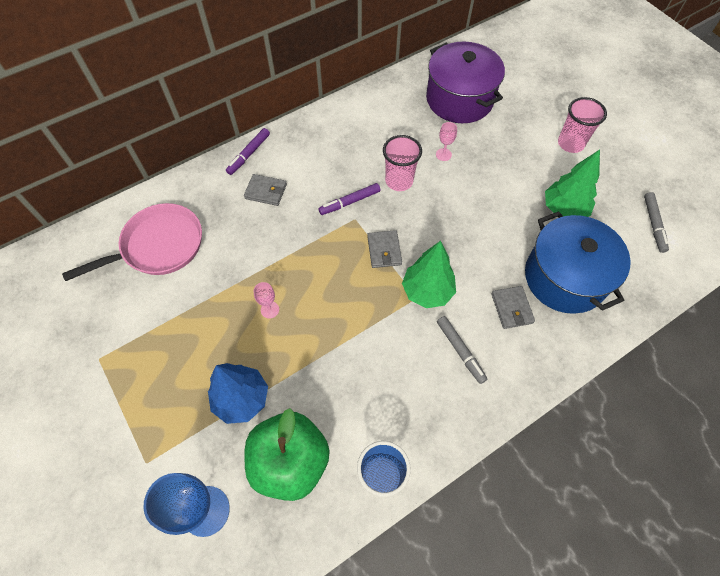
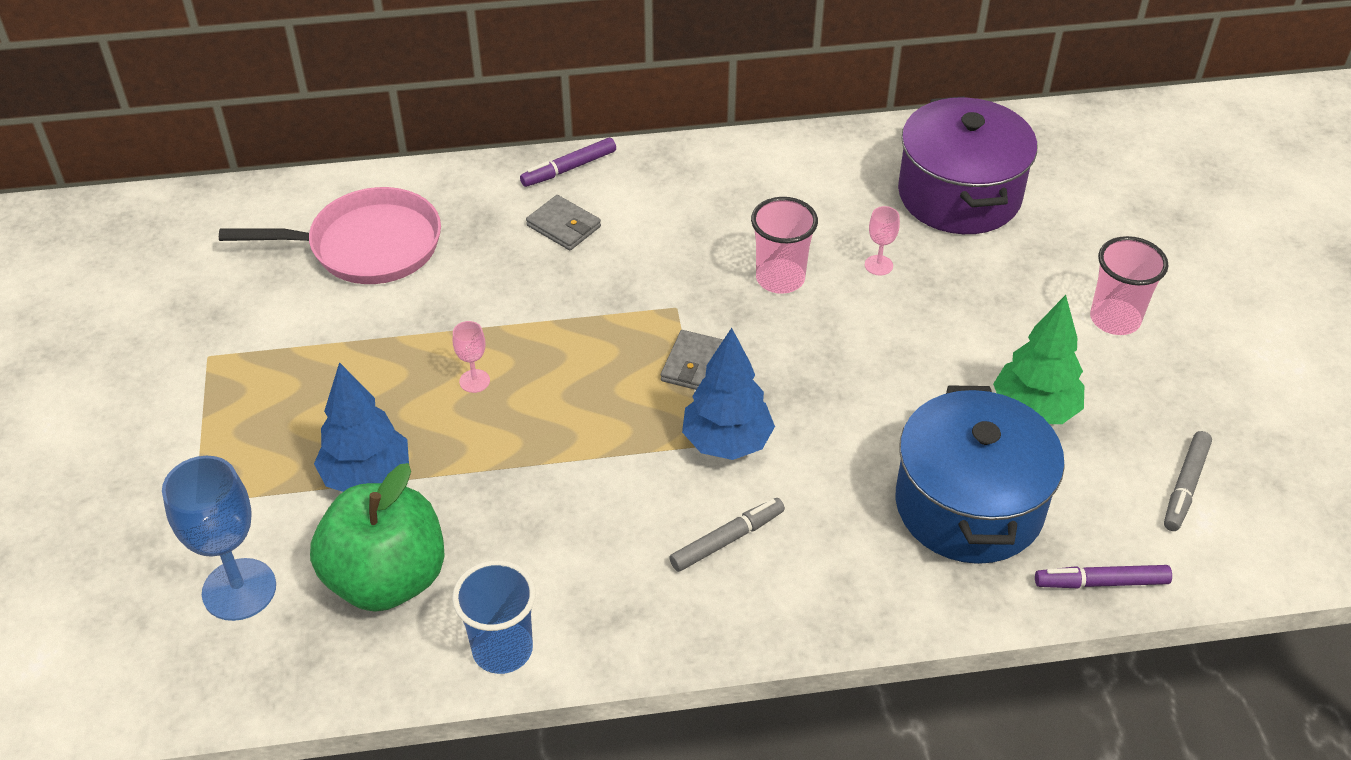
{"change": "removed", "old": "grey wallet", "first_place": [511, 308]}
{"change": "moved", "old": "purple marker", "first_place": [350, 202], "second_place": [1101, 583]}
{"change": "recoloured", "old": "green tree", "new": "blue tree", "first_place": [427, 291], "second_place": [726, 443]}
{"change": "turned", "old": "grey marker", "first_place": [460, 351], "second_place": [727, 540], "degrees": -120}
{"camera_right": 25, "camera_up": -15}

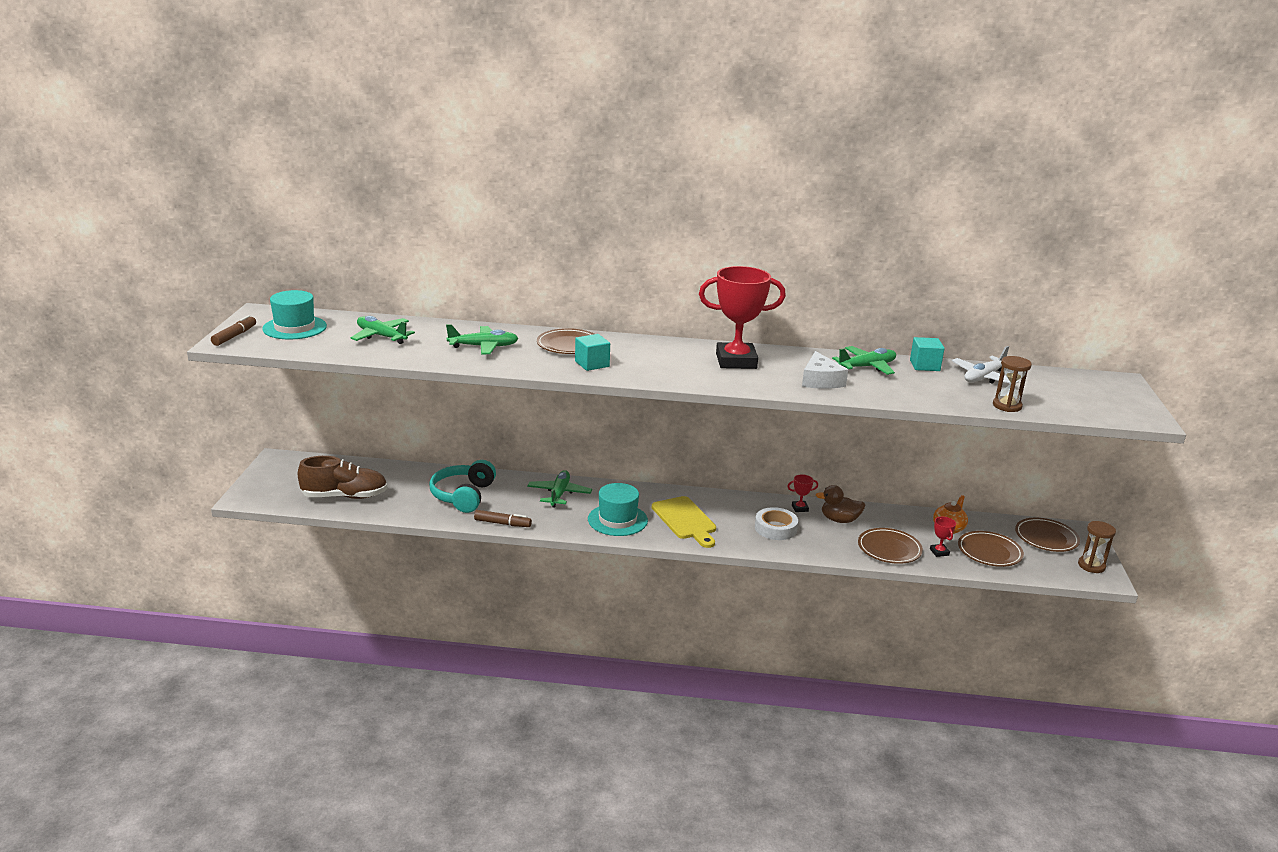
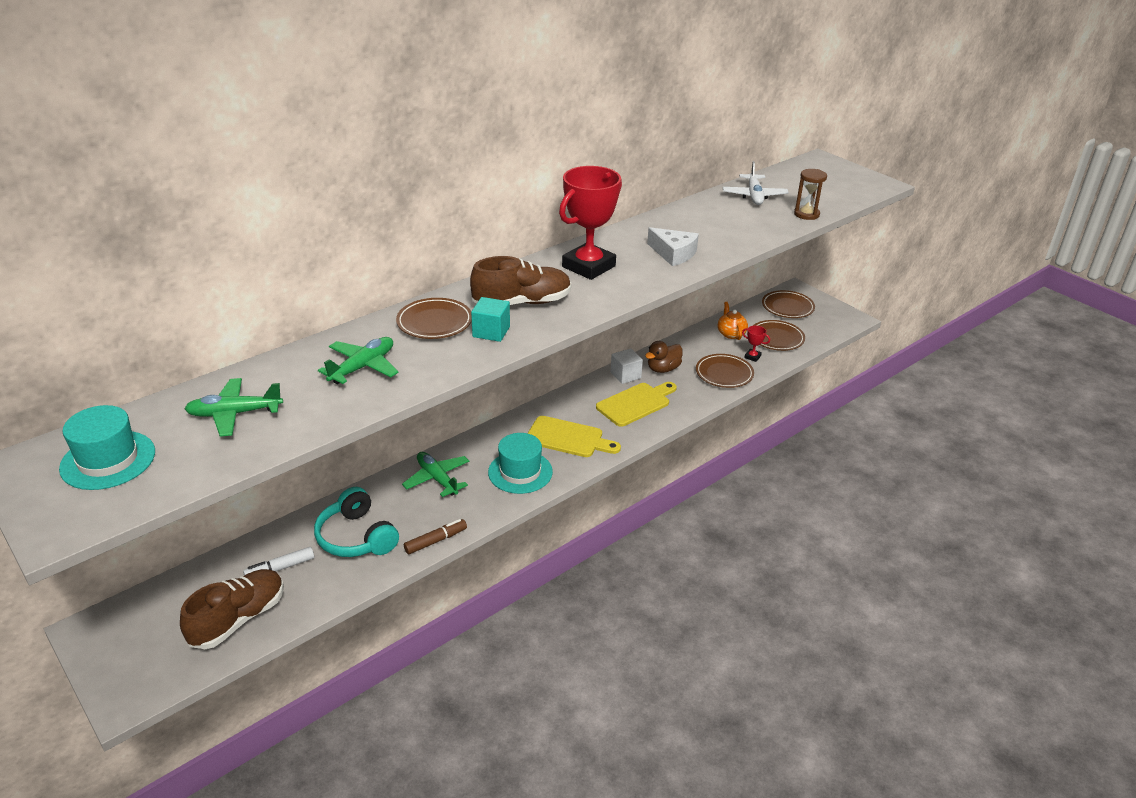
{"change": "removed", "old": "brown marker", "first_place": [234, 336]}
{"change": "removed", "old": "green plane", "first_place": [866, 367]}
{"change": "removed", "old": "turquoise cube", "first_place": [924, 365]}
{"change": "removed", "old": "brown hourglass", "first_place": [1091, 566]}
{"change": "added", "new": "white marker", "second_place": [280, 568]}
{"change": "added", "new": "brown shoe", "second_place": [522, 303]}
{"change": "replaced", "old": "white tape", "new": "yellow cutting board", "first_place": [775, 528], "second_place": [636, 403]}
{"change": "replaced", "old": "red trophy", "new": "white cube", "first_place": [800, 508], "second_place": [625, 375]}
{"camera_right": -45, "camera_up": 10}

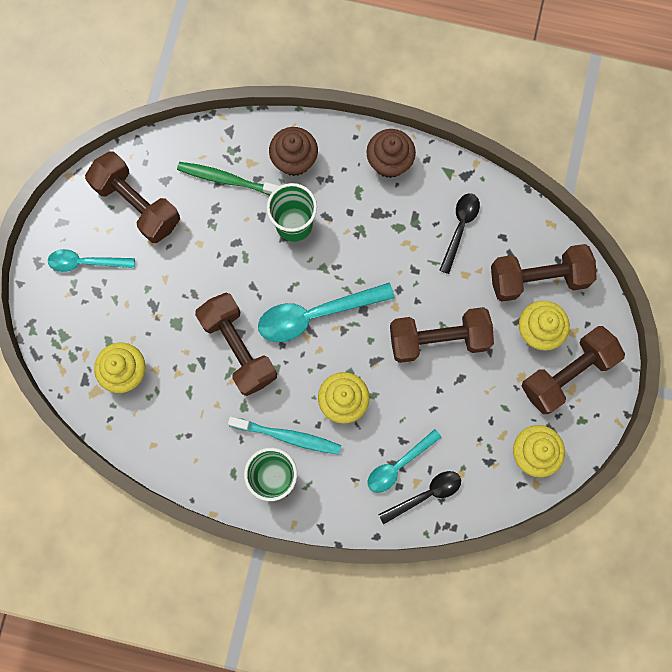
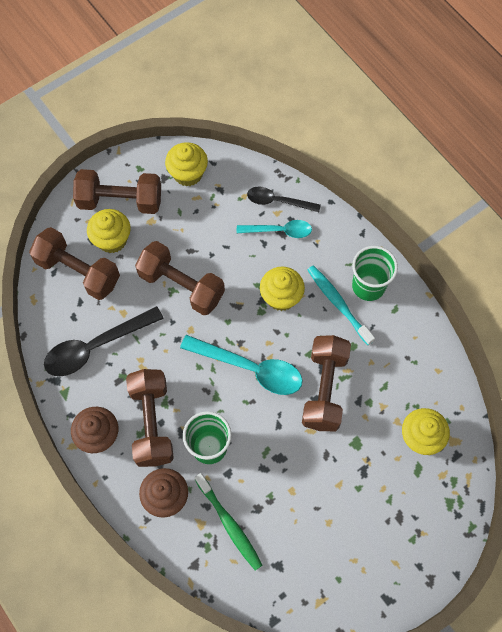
{"change": "removed", "old": "turquoise spoon", "first_place": [86, 262]}
{"change": "moved", "old": "brown dumbbell", "first_place": [137, 204], "second_place": [152, 423]}
{"change": "resized", "old": "black spoon", "first_place": [460, 228], "second_place": [96, 346], "factor": 1.61}
{"camera_right": -140, "camera_up": -10}

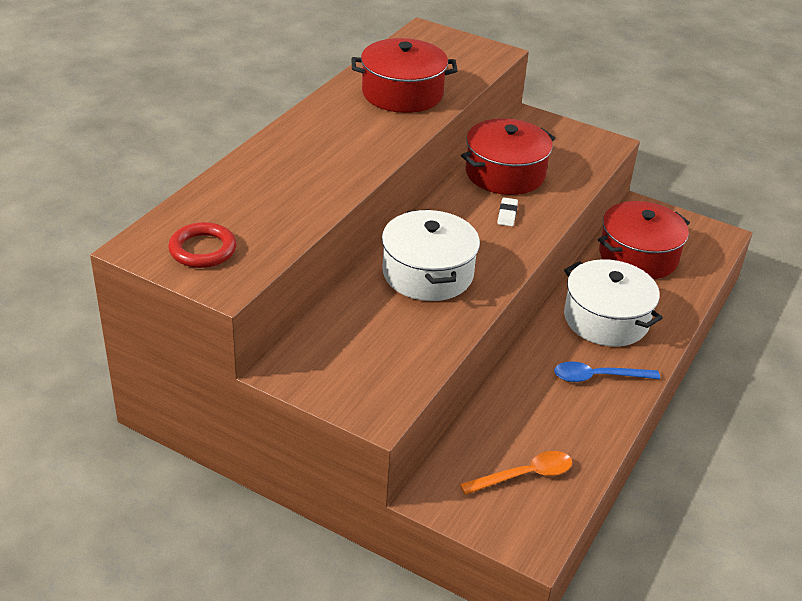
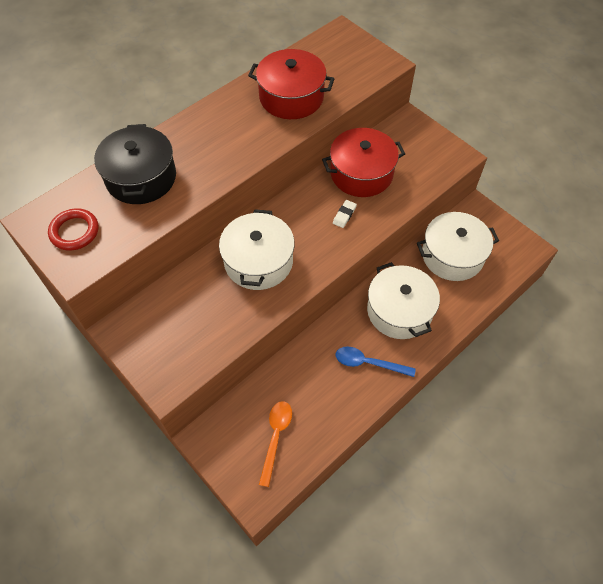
{"change": "added", "new": "black pot", "second_place": [141, 177]}
{"change": "recoloured", "old": "red pot", "new": "white pot", "first_place": [638, 256], "second_place": [452, 255]}
{"change": "turned", "old": "orange spoon", "first_place": [524, 475], "second_place": [276, 437], "degrees": -75}
{"camera_right": 20, "camera_up": 20}

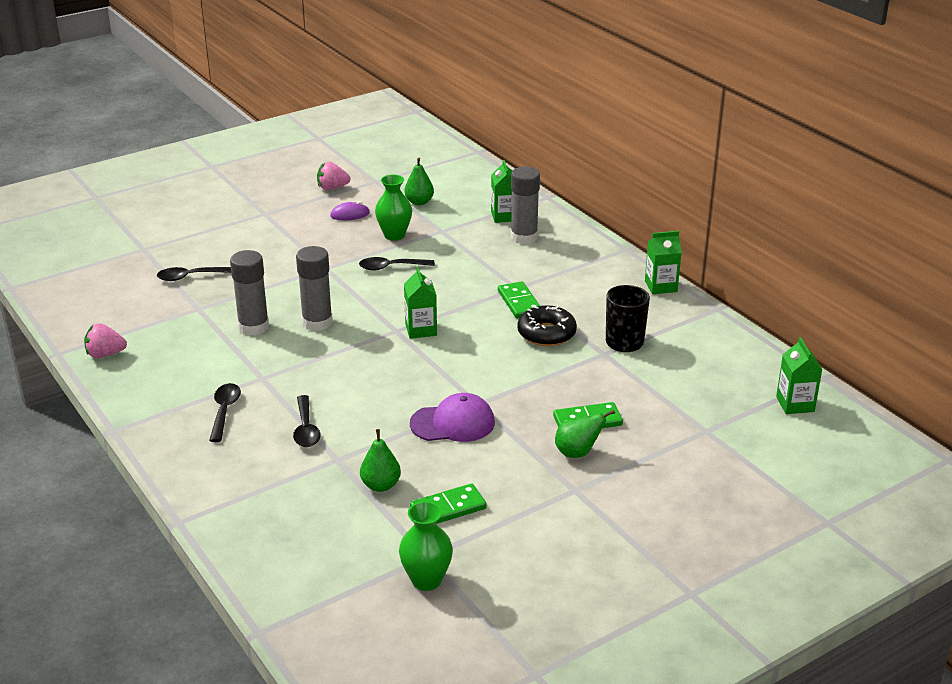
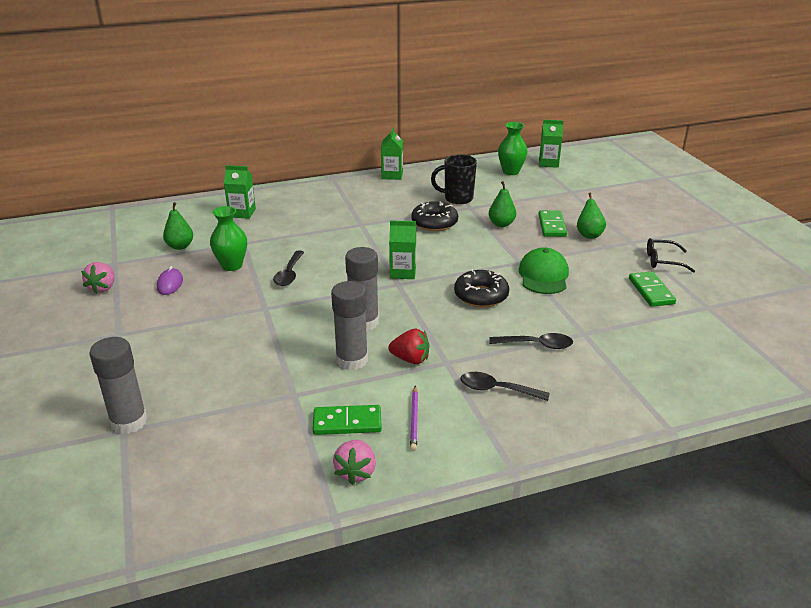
{"change": "removed", "old": "black spoon", "first_place": [190, 277]}
{"change": "added", "new": "red strawberry", "second_place": [410, 359]}
{"change": "added", "new": "purple pencil", "second_place": [414, 419]}
{"change": "added", "new": "black donut", "second_place": [481, 295]}
{"change": "added", "new": "black glasses", "second_place": [663, 261]}
{"change": "moved", "old": "green pear", "first_place": [381, 485], "second_place": [501, 224]}
{"change": "moved", "old": "green vase", "first_place": [426, 580], "second_place": [511, 172]}
{"change": "moved", "old": "green domino", "first_place": [519, 302], "second_place": [347, 422]}
{"change": "moved", "old": "grey glue stick", "first_place": [524, 237], "second_place": [129, 422]}
{"change": "recoloured", "old": "purple cap", "new": "green cap", "first_place": [453, 423], "second_place": [543, 275]}
{"camera_right": -75, "camera_up": 0}

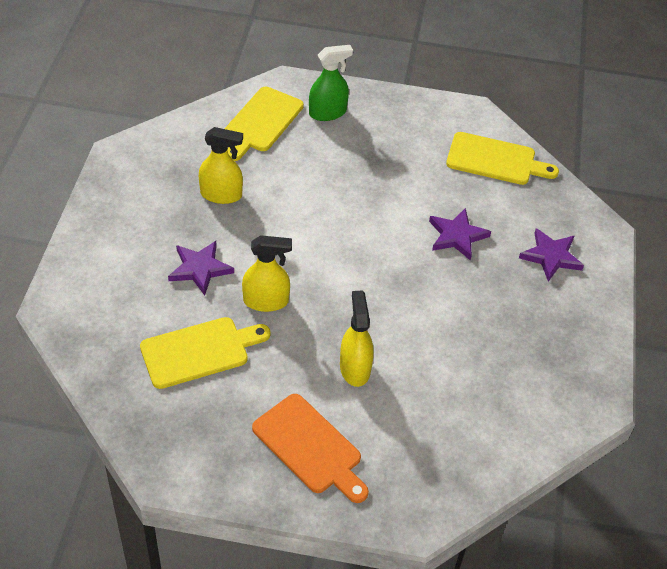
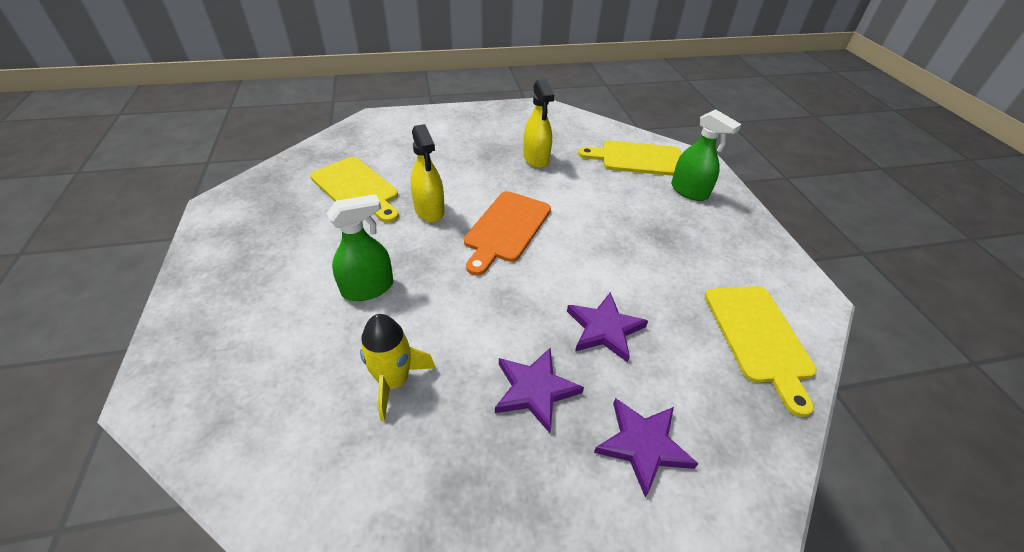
{"change": "added", "new": "yellow rocket", "second_place": [394, 381]}
{"change": "moved", "old": "purple star", "first_place": [200, 269], "second_place": [535, 390]}
{"change": "moved", "old": "orange cutting board", "first_place": [310, 447], "second_place": [506, 229]}
{"change": "recoloured", "old": "yellow spray bottle", "new": "green spray bottle", "first_place": [355, 368], "second_place": [368, 288]}
{"camera_right": 70, "camera_up": -5}

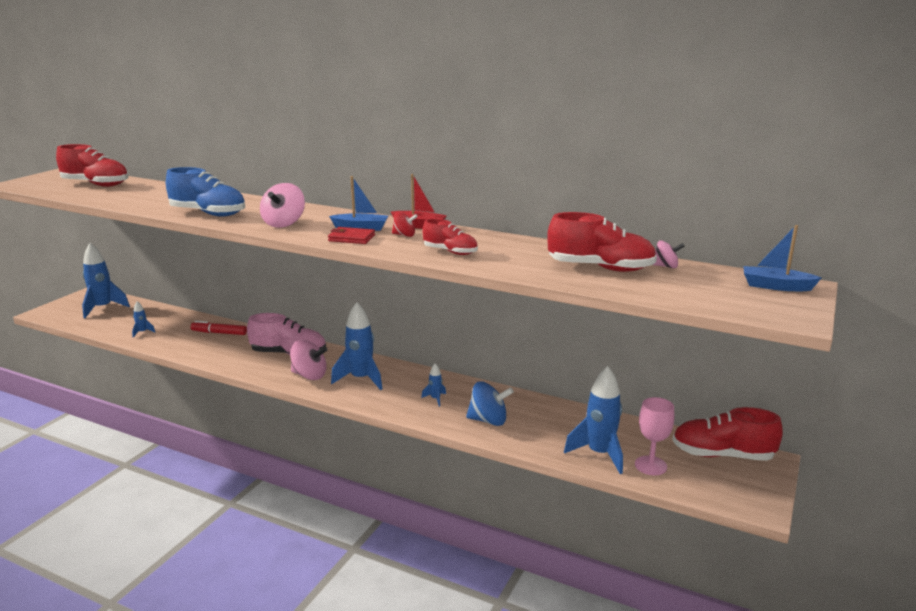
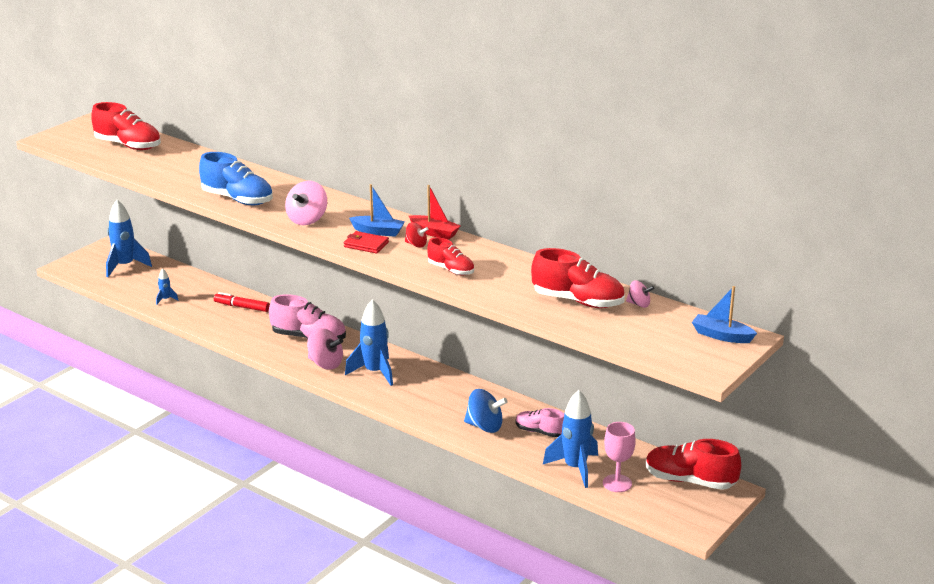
{"change": "removed", "old": "blue rocket", "first_place": [435, 399]}
{"change": "added", "new": "pink shoe", "second_place": [539, 432]}
{"camera_right": 10, "camera_up": 5}

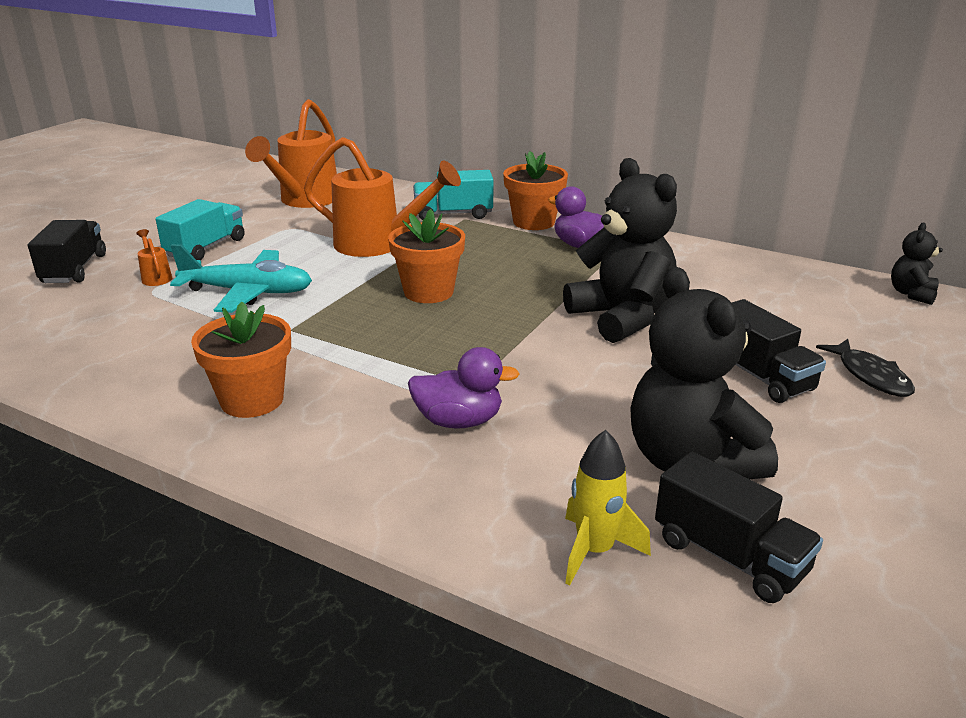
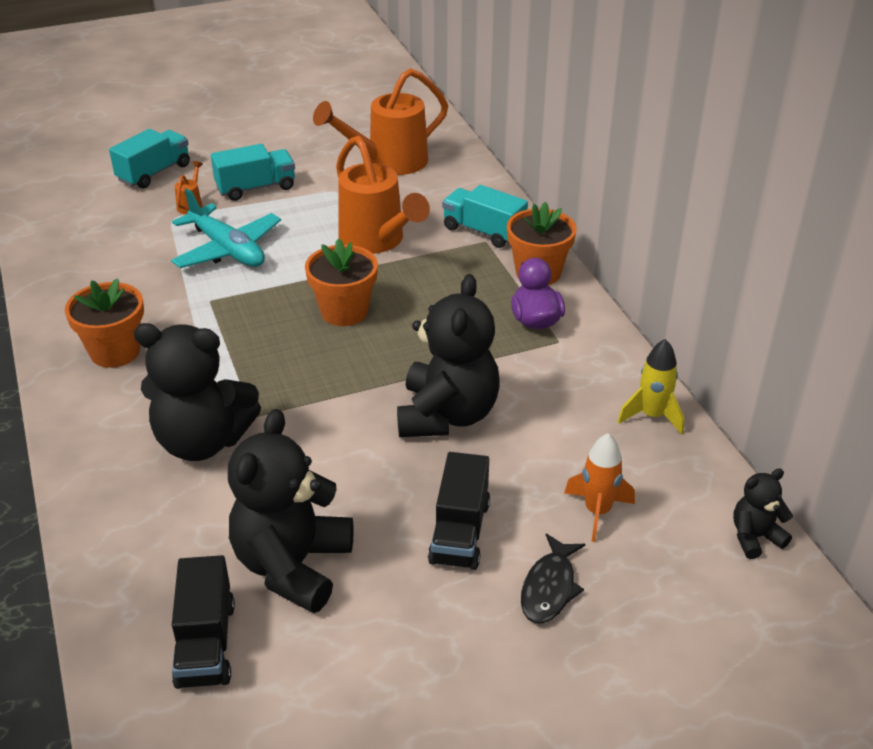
{"change": "added", "new": "orange rocket", "second_place": [597, 511]}
{"change": "moved", "old": "yellow rocket", "first_place": [595, 551], "second_place": [652, 416]}
{"change": "replaced", "old": "purple duck", "new": "black teddy bear", "first_place": [459, 421], "second_place": [203, 441]}
{"change": "recoloured", "old": "black truck", "new": "turquoise truck", "first_place": [74, 269], "second_place": [154, 173]}
{"camera_right": 40, "camera_up": 10}

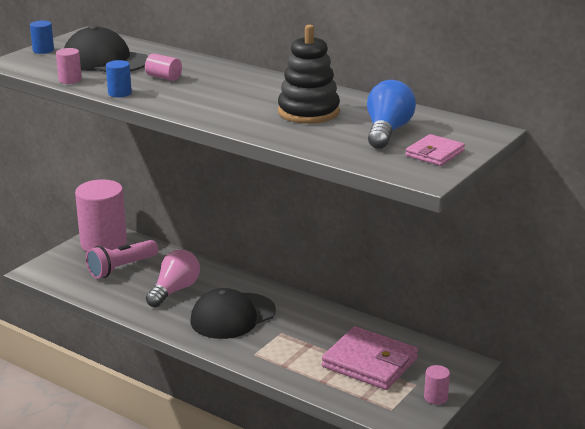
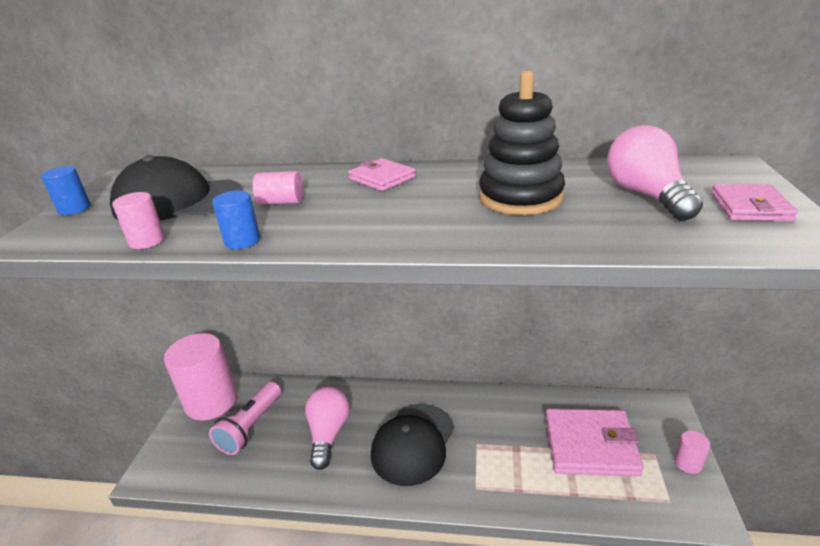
{"change": "added", "new": "pink wallet", "second_place": [382, 178]}
{"change": "recoloured", "old": "blue light bulb", "new": "pink light bulb", "first_place": [387, 131], "second_place": [646, 195]}
{"camera_right": -25, "camera_up": 5}

